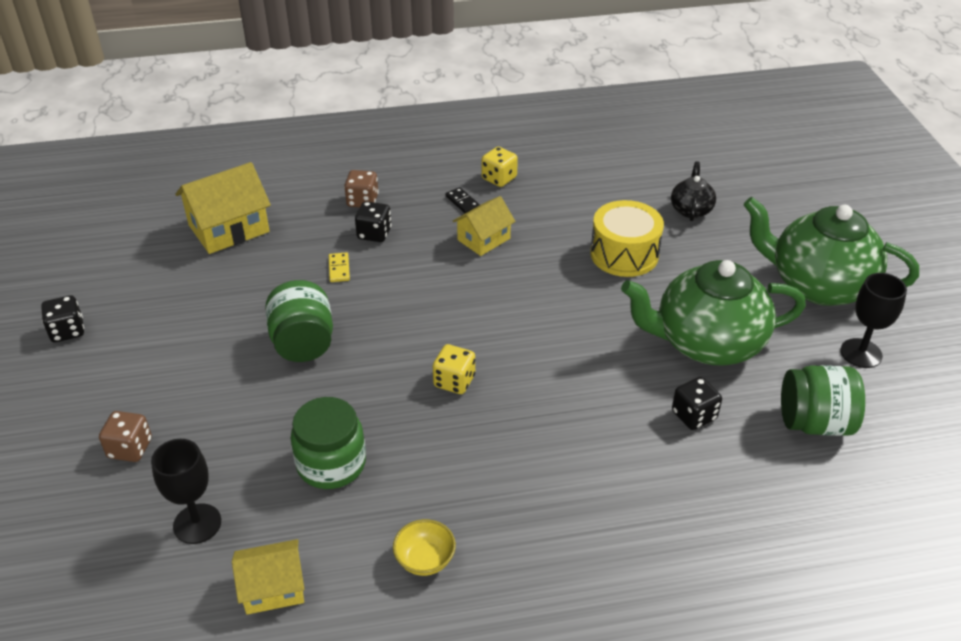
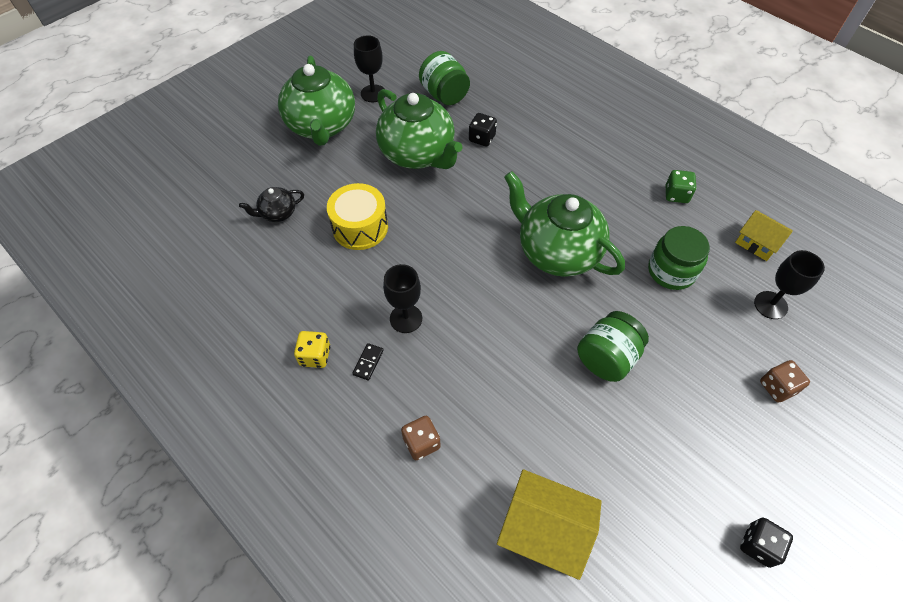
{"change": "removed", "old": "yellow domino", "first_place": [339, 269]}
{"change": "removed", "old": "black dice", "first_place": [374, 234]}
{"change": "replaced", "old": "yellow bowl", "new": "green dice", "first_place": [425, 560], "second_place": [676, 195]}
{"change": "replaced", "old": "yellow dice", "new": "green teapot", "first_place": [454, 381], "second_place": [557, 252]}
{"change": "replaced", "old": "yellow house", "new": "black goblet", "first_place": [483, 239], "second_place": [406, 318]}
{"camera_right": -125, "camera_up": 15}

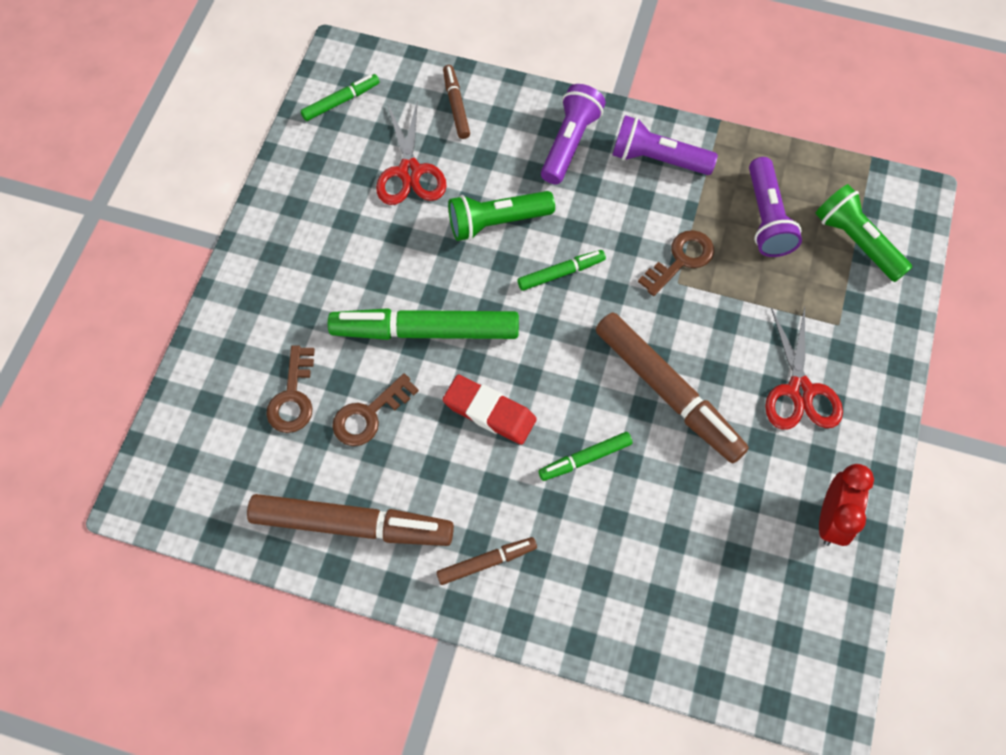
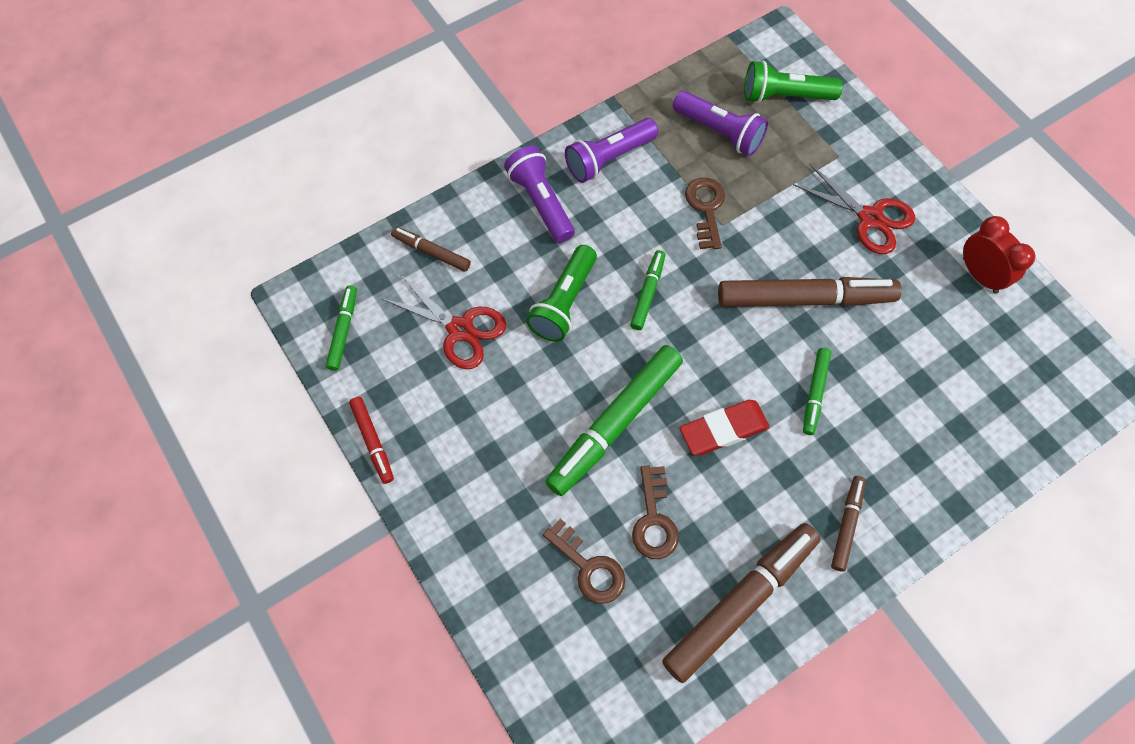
{"change": "added", "new": "red marker", "second_place": [373, 441]}
{"camera_right": -50, "camera_up": 0}

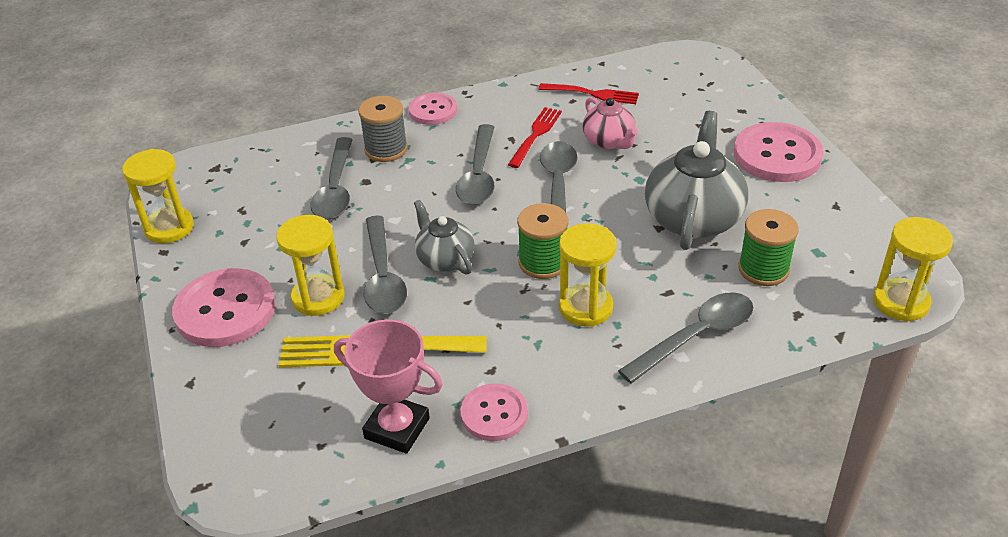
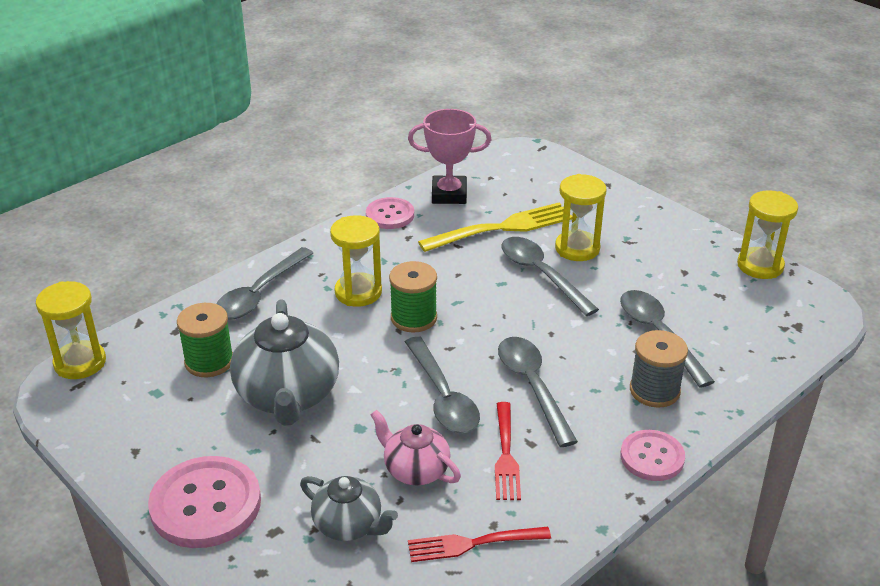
{"change": "removed", "old": "pink button", "first_place": [225, 310]}
{"change": "moved", "old": "grey teapot", "first_place": [445, 259], "second_place": [349, 525]}
{"camera_right": 155, "camera_up": -5}

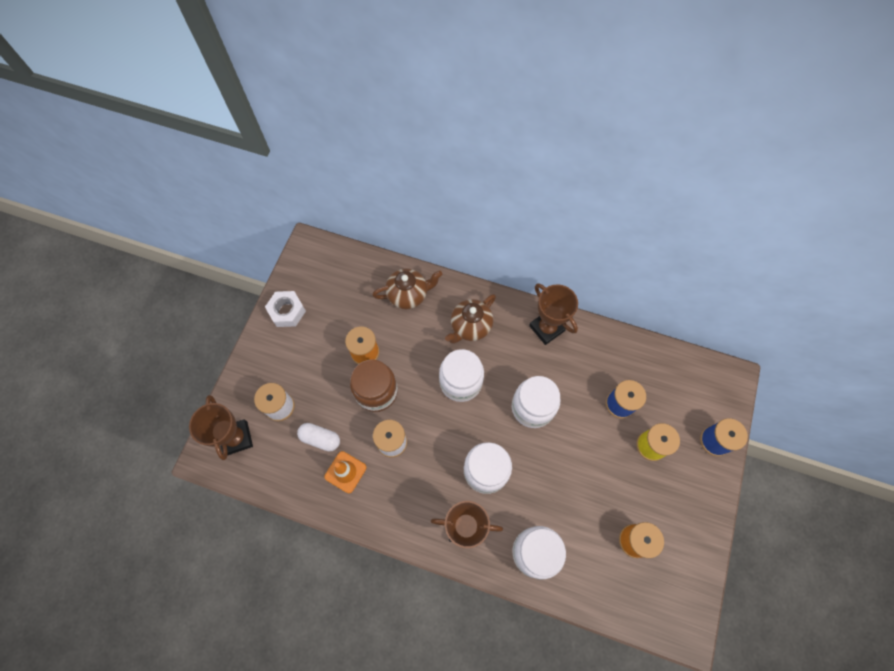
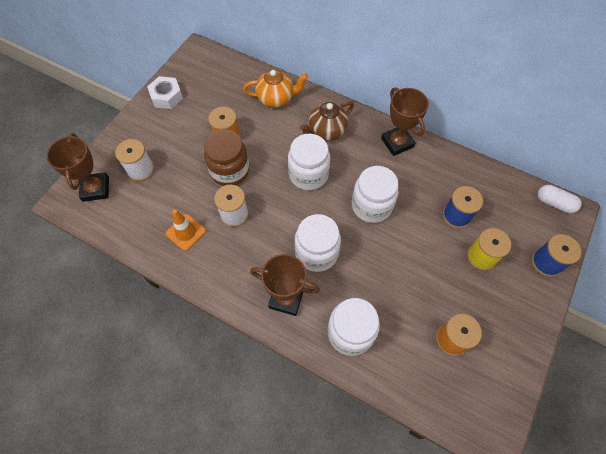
{"change": "moved", "old": "white capsule", "first_place": [320, 438], "second_place": [554, 203]}
{"change": "recoloured", "old": "brown teapot", "new": "orange teapot", "first_place": [408, 295], "second_place": [276, 99]}
{"camera_right": 10, "camera_up": -5}

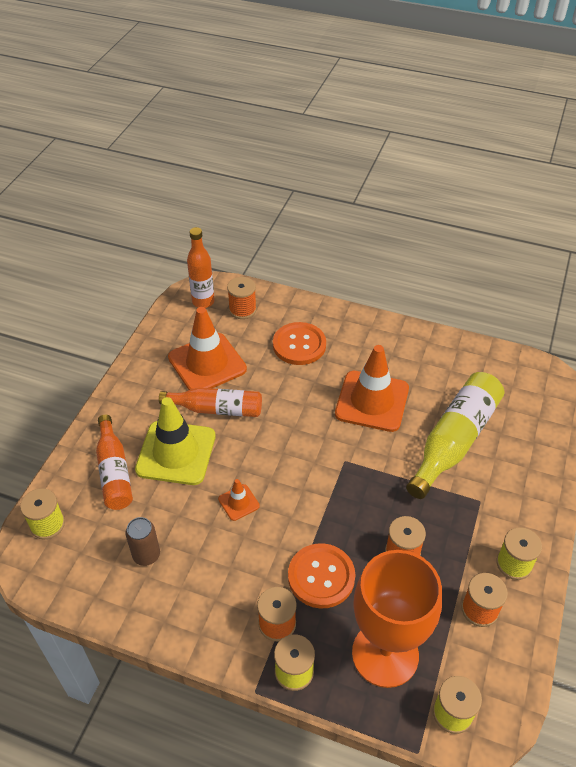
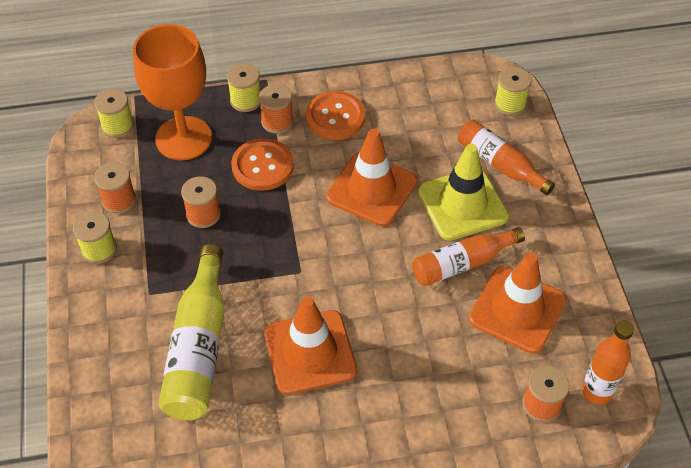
{"change": "removed", "old": "brown can", "first_place": [146, 555]}
{"change": "moved", "old": "orange button", "first_place": [299, 345], "second_place": [335, 117]}
{"change": "resized", "old": "orange traffic cone", "first_place": [238, 502], "second_place": [371, 189], "factor": 2.2}
{"camera_right": 150, "camera_up": 5}

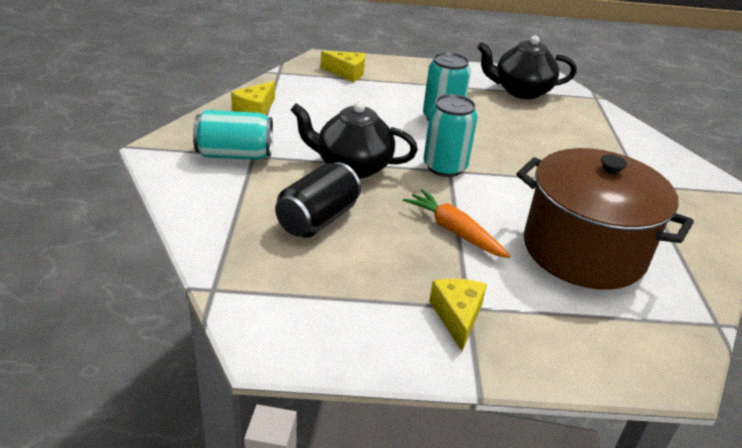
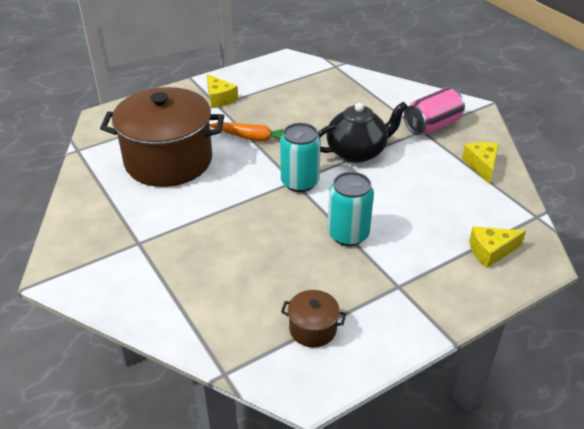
{"change": "removed", "old": "black can", "first_place": [318, 220]}
{"change": "replaced", "old": "black teapot", "new": "brown pot", "first_place": [521, 91], "second_place": [313, 329]}
{"change": "recoloured", "old": "turquoise can", "new": "pink can", "first_place": [235, 155], "second_place": [432, 126]}
{"camera_right": 150, "camera_up": 5}

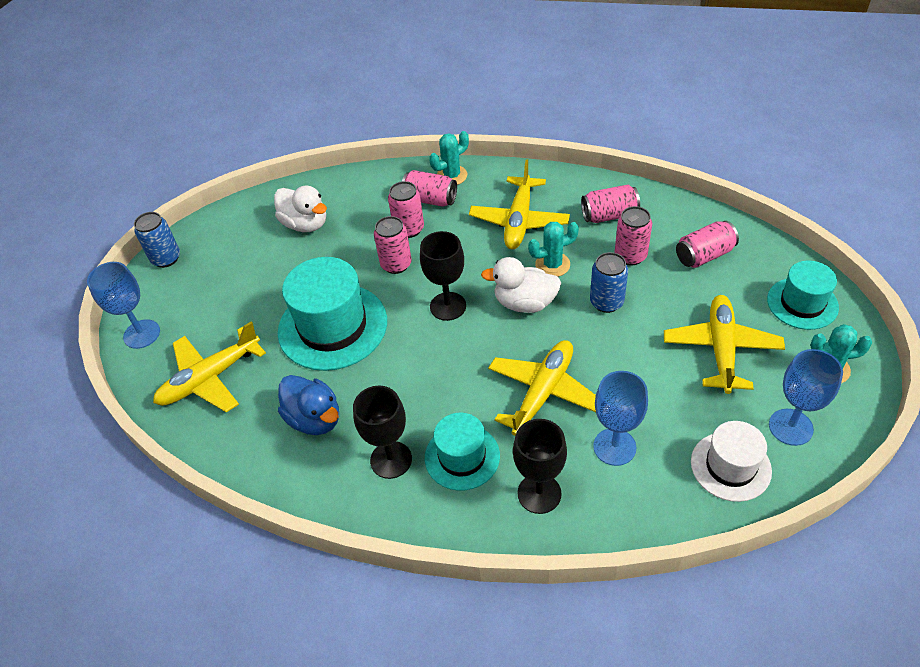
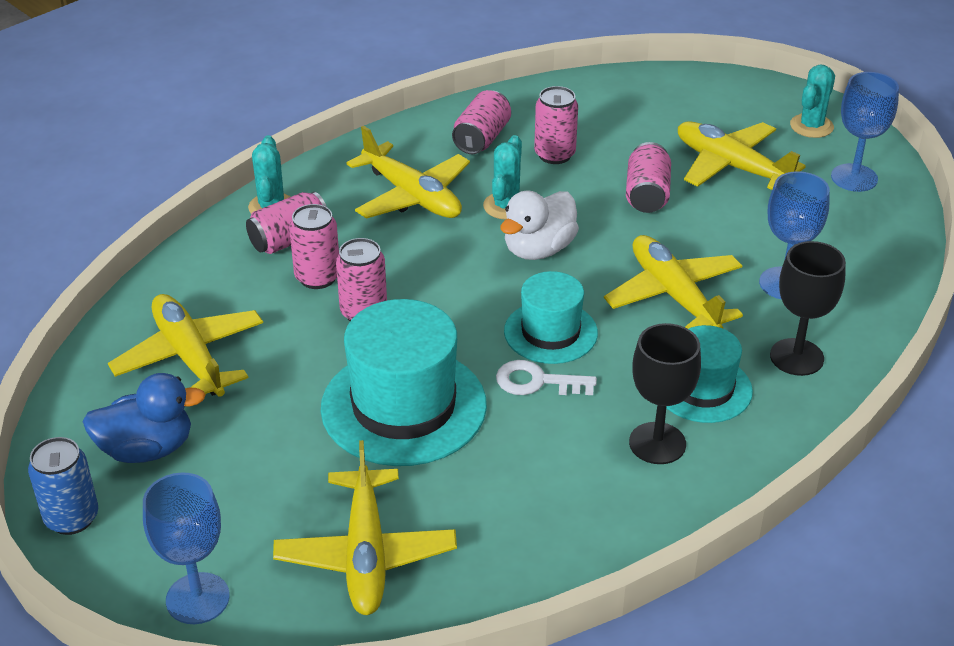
{"change": "removed", "old": "black goblet", "first_place": [448, 306]}
{"change": "removed", "old": "blue can", "first_place": [606, 302]}
{"change": "removed", "old": "white hat", "first_place": [730, 466]}
{"change": "added", "new": "white key", "second_place": [537, 382]}
{"change": "moved", "old": "blue duck", "first_place": [315, 419], "second_place": [147, 449]}
{"change": "moved", "old": "pink can", "first_place": [704, 255], "second_place": [646, 195]}
{"change": "moved", "old": "turquoise hat", "first_place": [802, 303], "second_place": [550, 332]}
{"change": "replaced", "old": "white duck", "new": "yellow plane", "first_place": [305, 224], "second_place": [190, 356]}
{"camera_right": -60, "camera_up": -10}

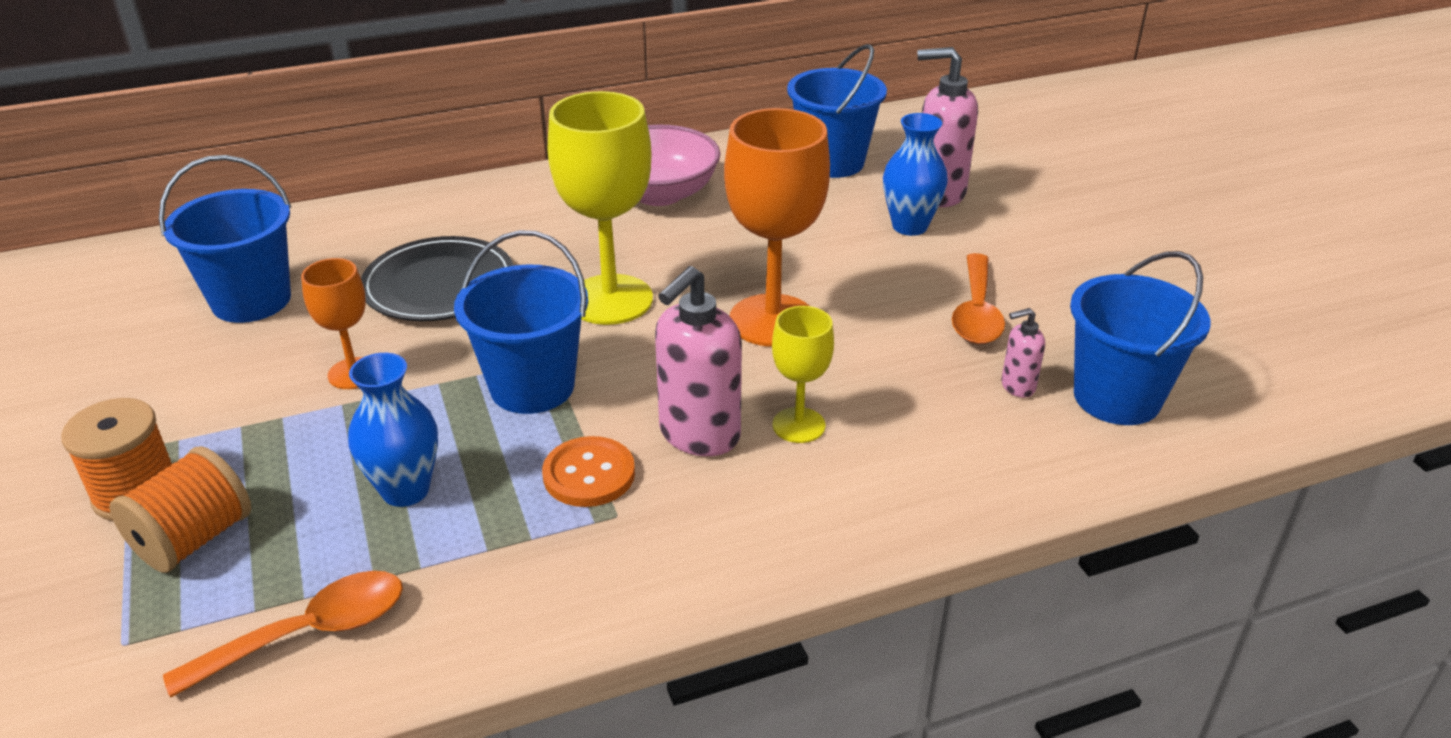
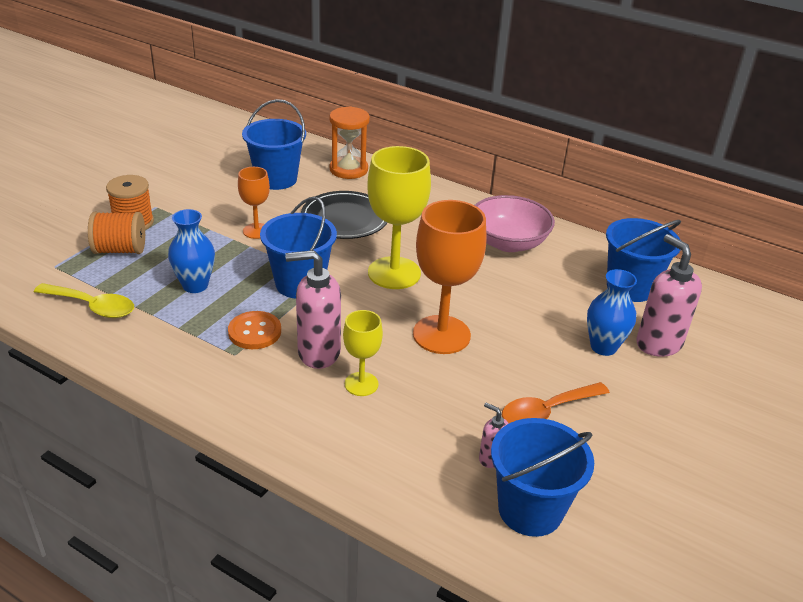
{"change": "added", "new": "orange hourglass", "second_place": [348, 169]}
{"change": "recoloured", "old": "orange spoon", "new": "yellow spoon", "first_place": [309, 633], "second_place": [92, 306]}
{"camera_right": 50, "camera_up": 0}

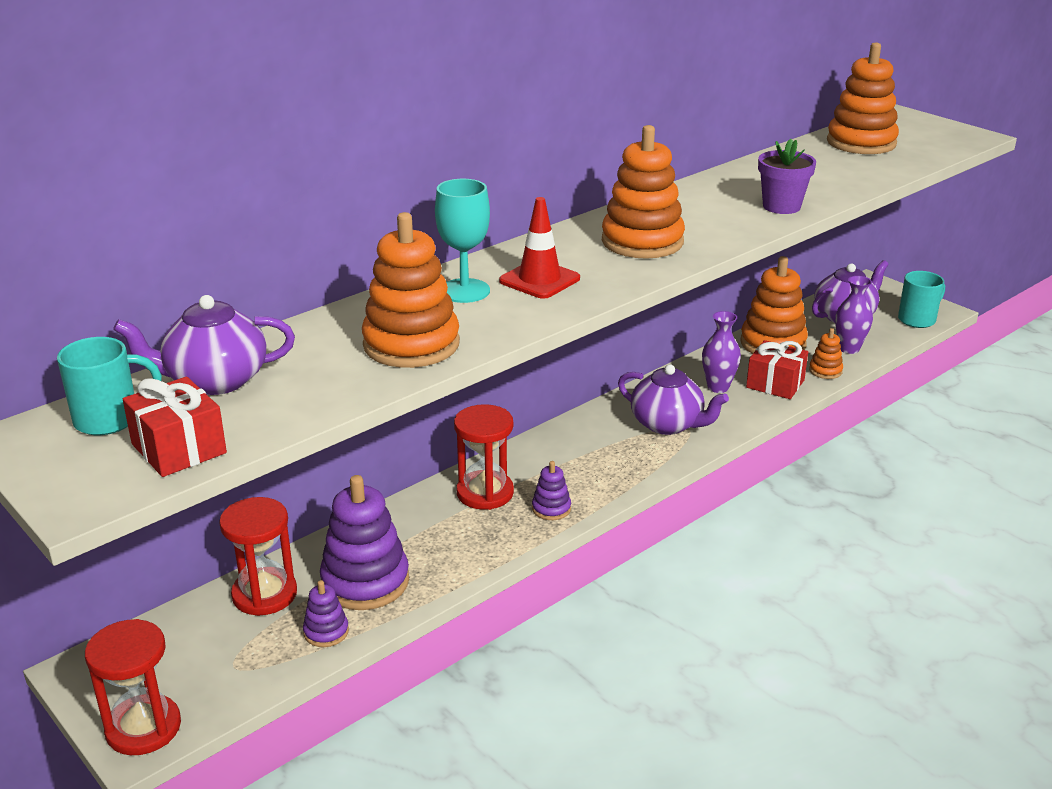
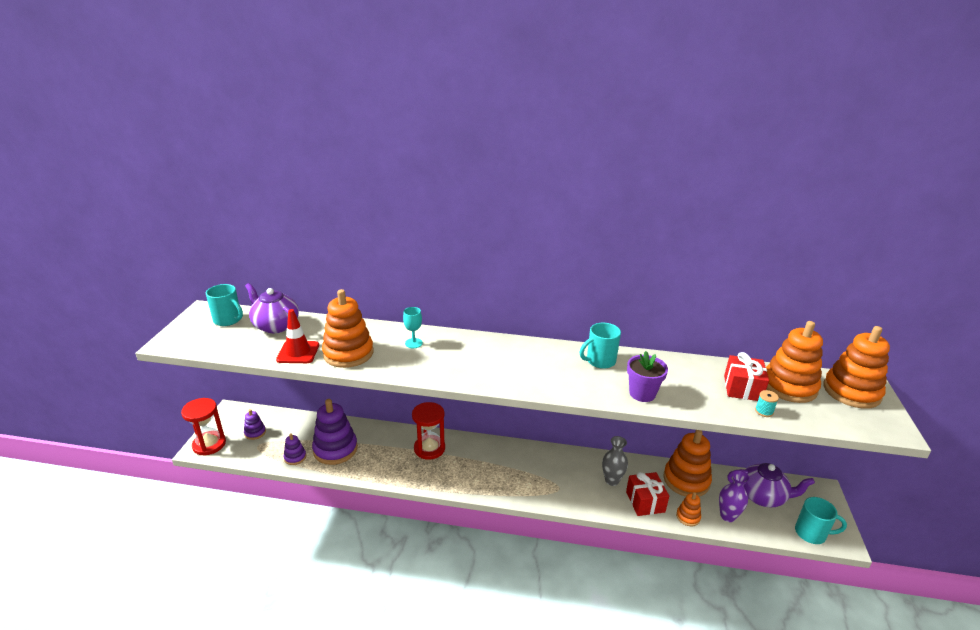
{"change": "removed", "old": "red hourglass", "first_place": [264, 594]}
{"change": "removed", "old": "purple teapot", "first_place": [668, 424]}
{"change": "added", "new": "turquoise mug", "second_place": [599, 361]}
{"change": "added", "new": "turquoise spool", "second_place": [764, 411]}
{"change": "moved", "old": "red gift", "first_place": [178, 448], "second_place": [742, 388]}
{"change": "moved", "old": "red traffic cone", "first_place": [539, 280], "second_place": [298, 352]}
{"change": "moved", "old": "purple stacking toy", "first_place": [551, 508], "second_place": [255, 432]}
{"change": "moved", "old": "orange stacking toy", "first_place": [642, 242], "second_place": [851, 392]}
{"change": "recoloured", "old": "purple vase", "new": "grey vase", "first_place": [718, 387], "second_place": [612, 480]}
{"change": "resized", "old": "turquoise goblet", "first_place": [464, 291], "second_place": [413, 343], "factor": 0.63}
{"camera_right": 50, "camera_up": 0}

